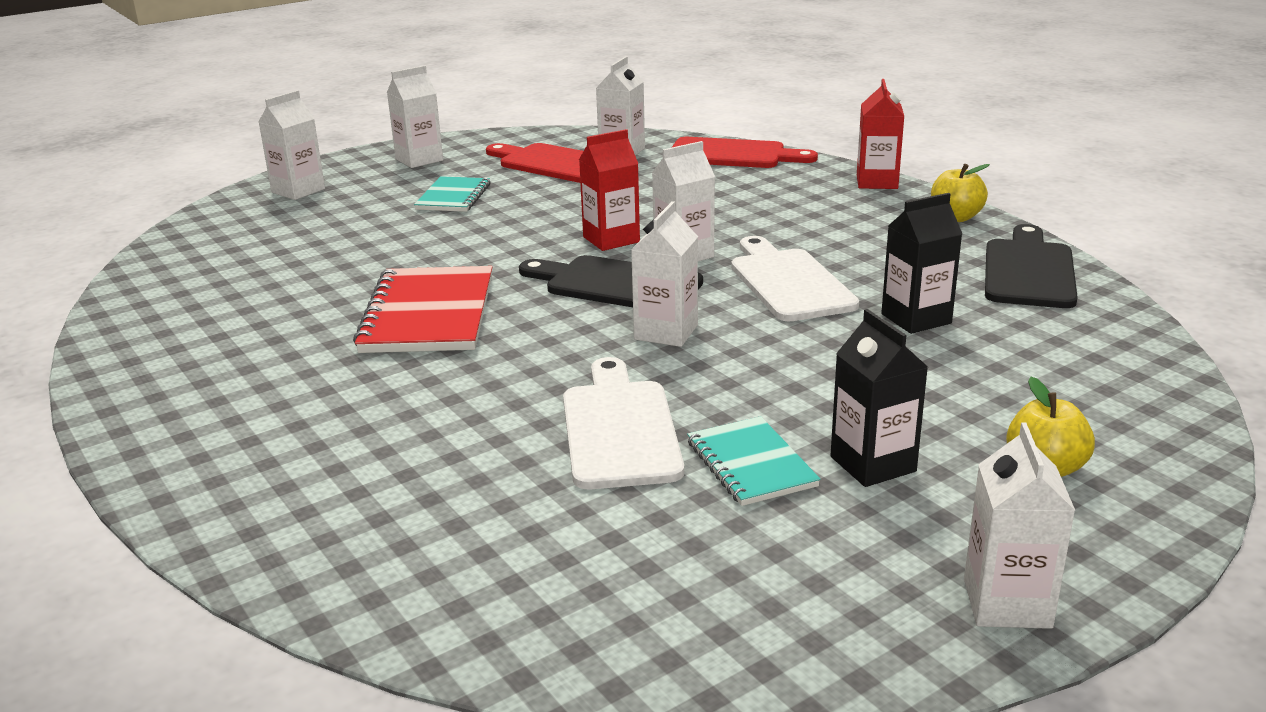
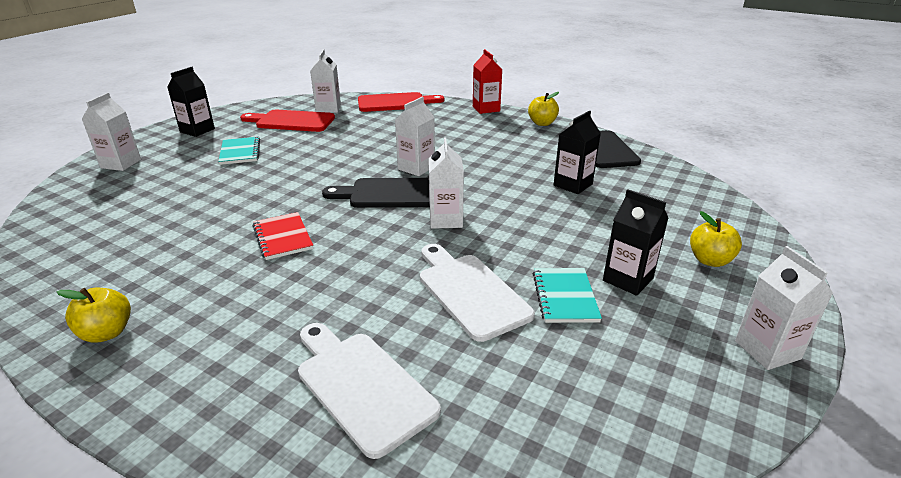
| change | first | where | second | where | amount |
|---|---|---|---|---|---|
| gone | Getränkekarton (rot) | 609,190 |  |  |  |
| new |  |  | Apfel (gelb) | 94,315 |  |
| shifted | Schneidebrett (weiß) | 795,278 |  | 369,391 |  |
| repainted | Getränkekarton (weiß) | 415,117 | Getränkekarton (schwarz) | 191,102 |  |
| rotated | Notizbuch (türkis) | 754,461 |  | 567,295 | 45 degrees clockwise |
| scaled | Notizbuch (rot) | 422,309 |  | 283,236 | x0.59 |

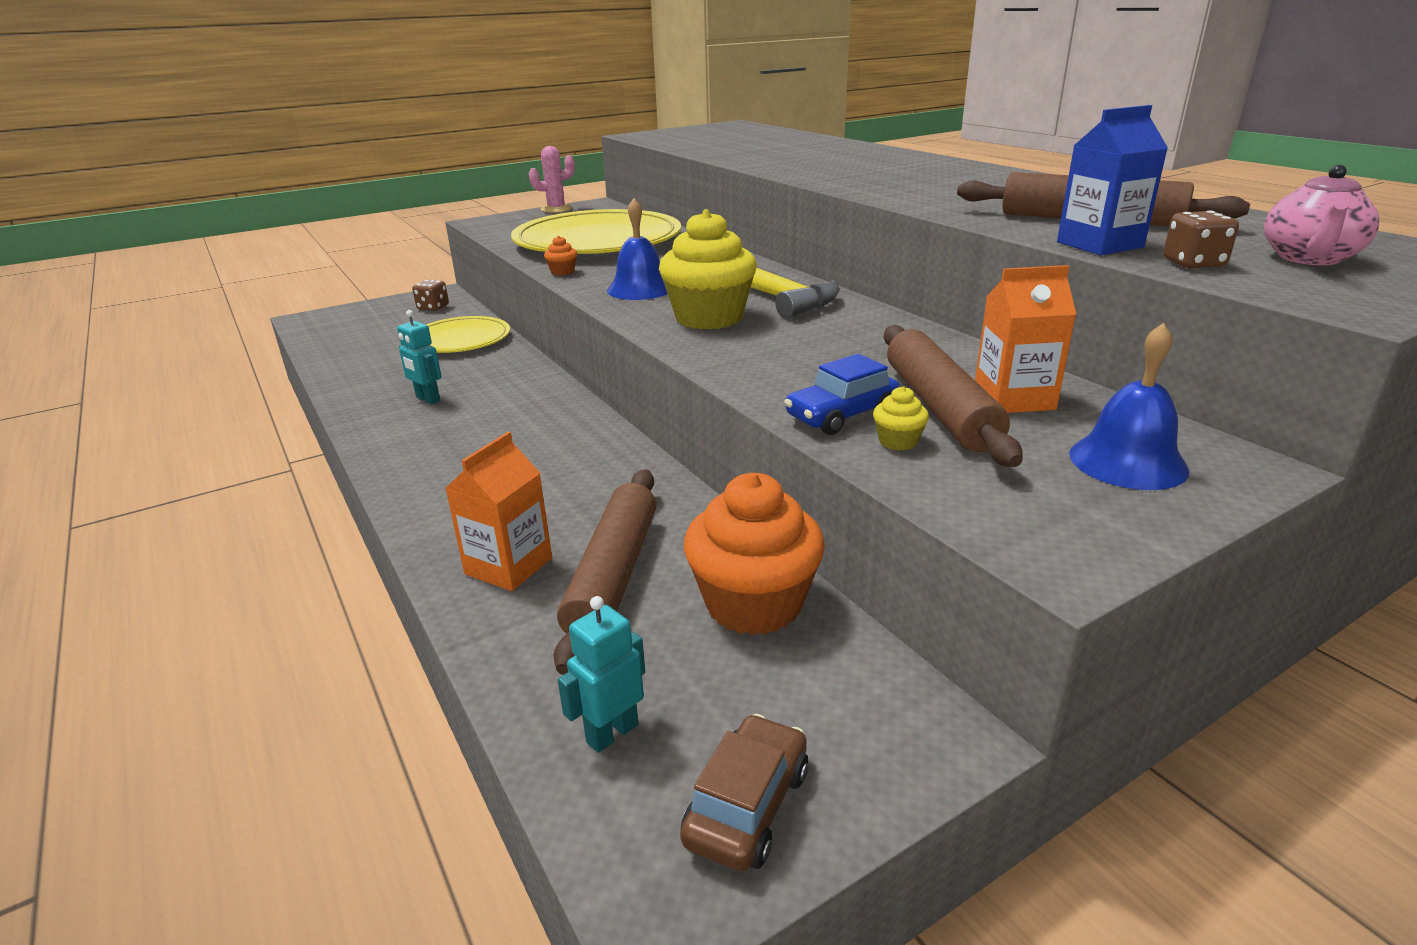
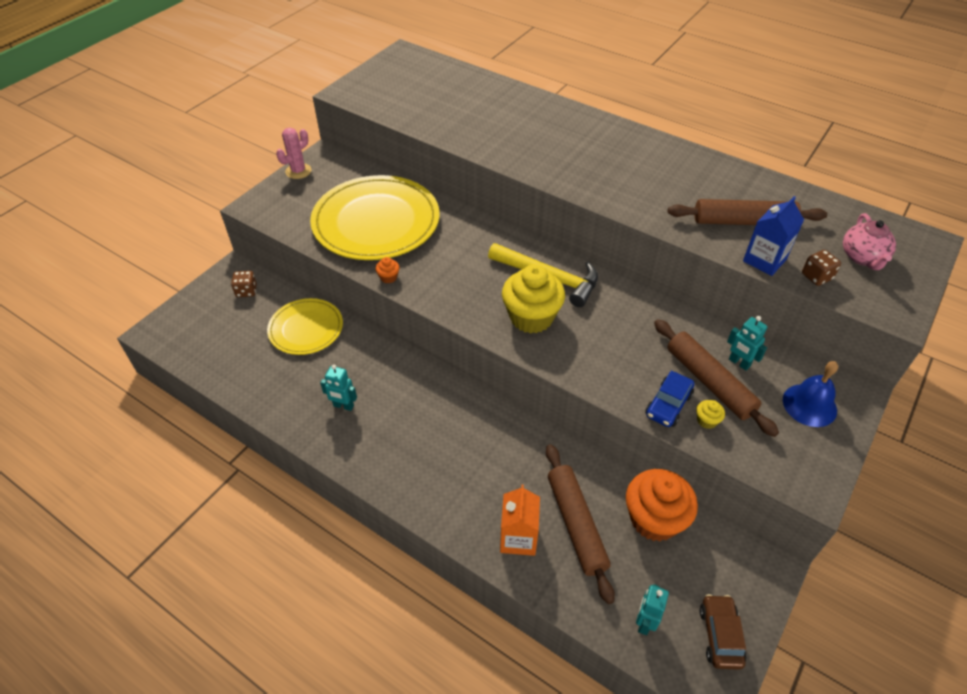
| change | first | where | second | where | amount |
|---|---|---|---|---|---|
| gone | Glocke (blau) | 637,249 |  |  |  |
| swapped | Getränkekarton (orange) | 1025,339 | Roboter (türkis) | 747,343 |  |

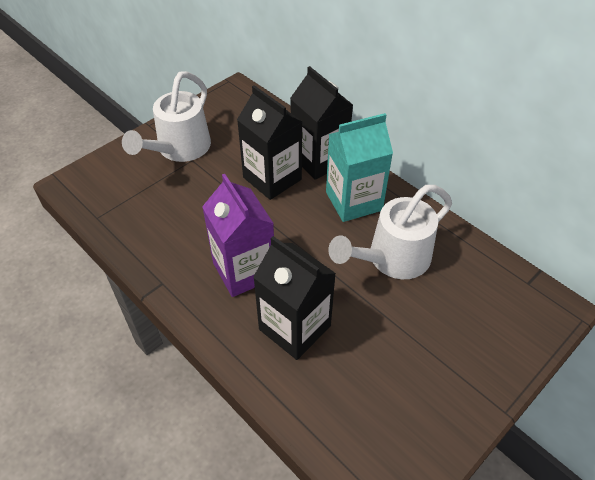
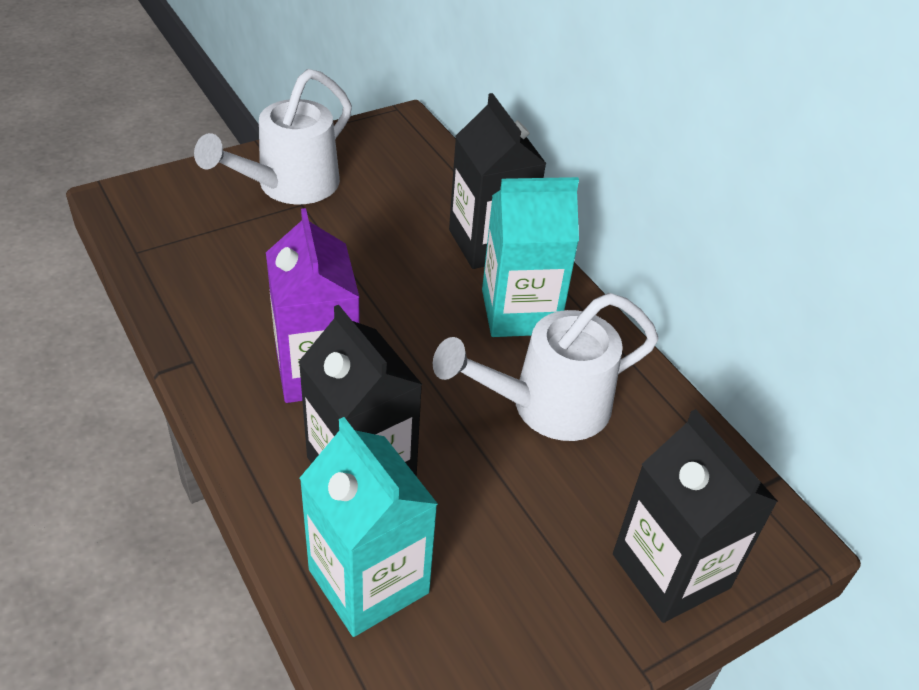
| change | first | where | second | where | amount |
|---|---|---|---|---|---|
| new |  |  | Getränkekarton (türkis) | 369,527 |  |
| shifted | Getränkekarton (schwarz) | 270,142 |  | 695,516 |  |

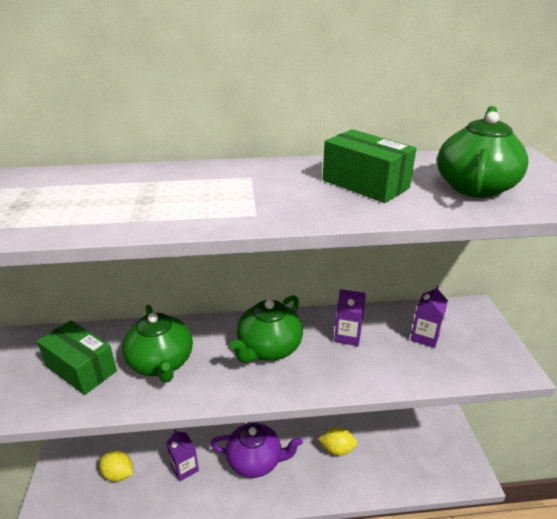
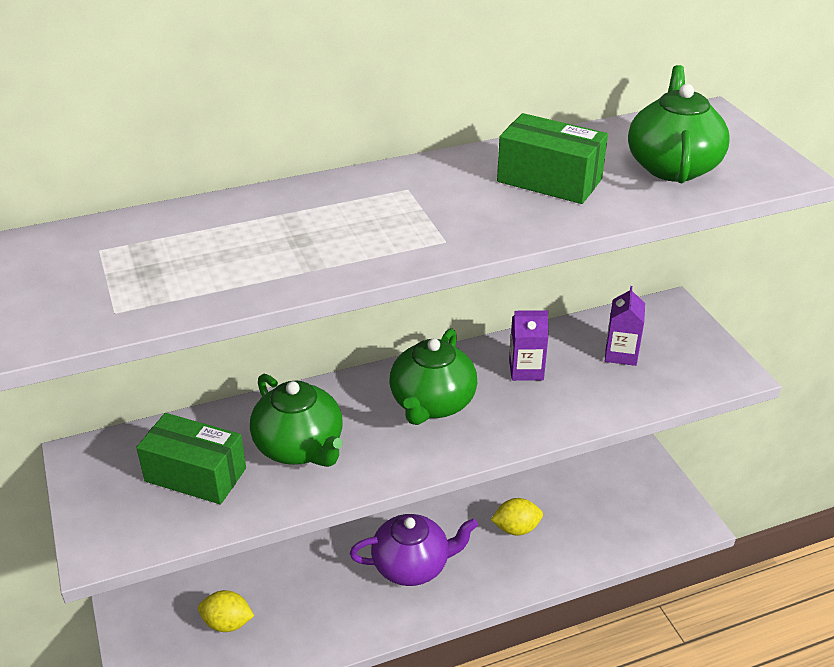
| change | first | where | second | where | amount |
|---|---|---|---|---|---|
| gone | Getränkekarton (lila) | 182,455 |  |  |  |

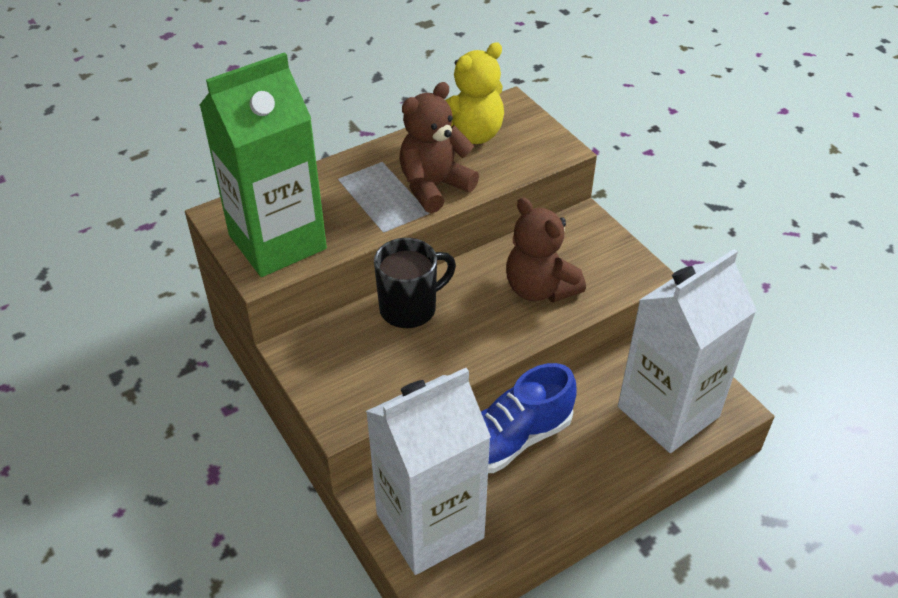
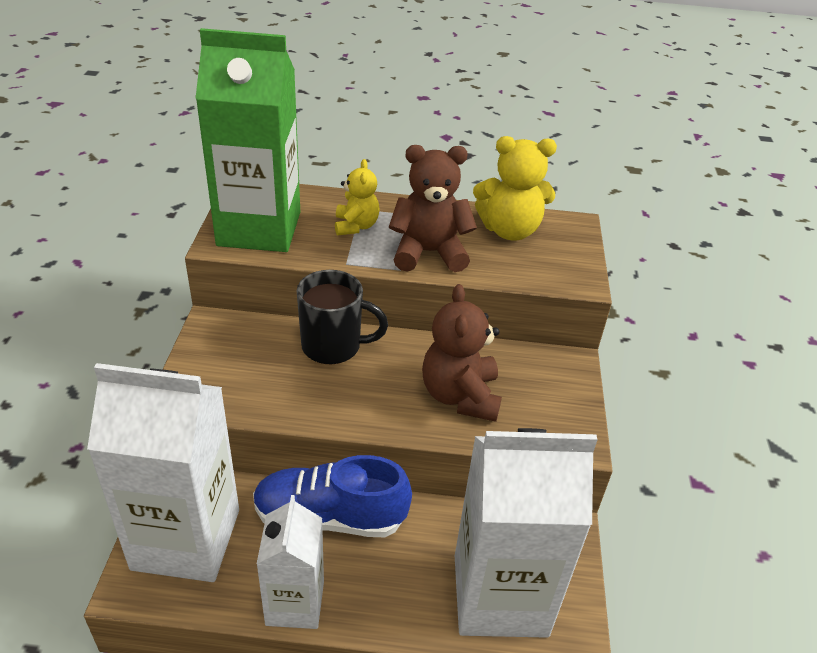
| change | first | where | second | where | amount |
|---|---|---|---|---|---|
| new |  |  | Getränkekarton (weiß) | 290,562 |  |
| new |  |  | Teddybär (gelb) | 357,197 |  |

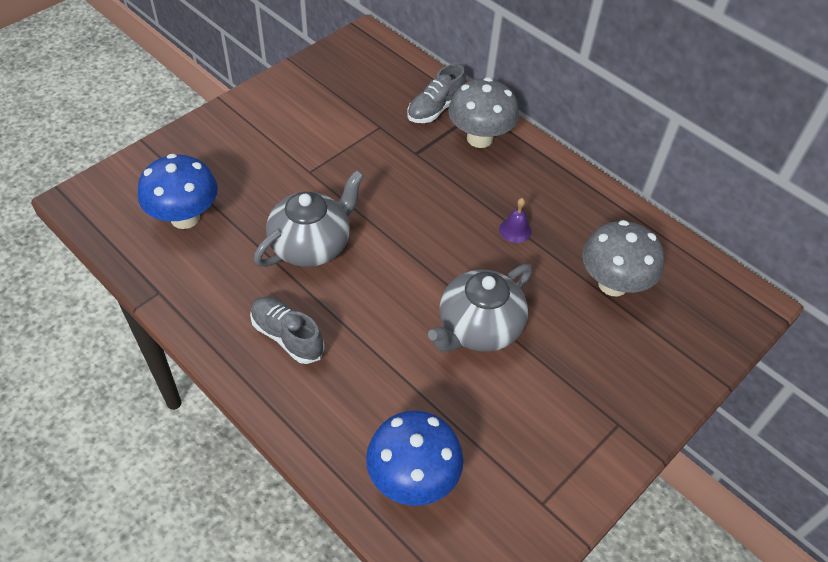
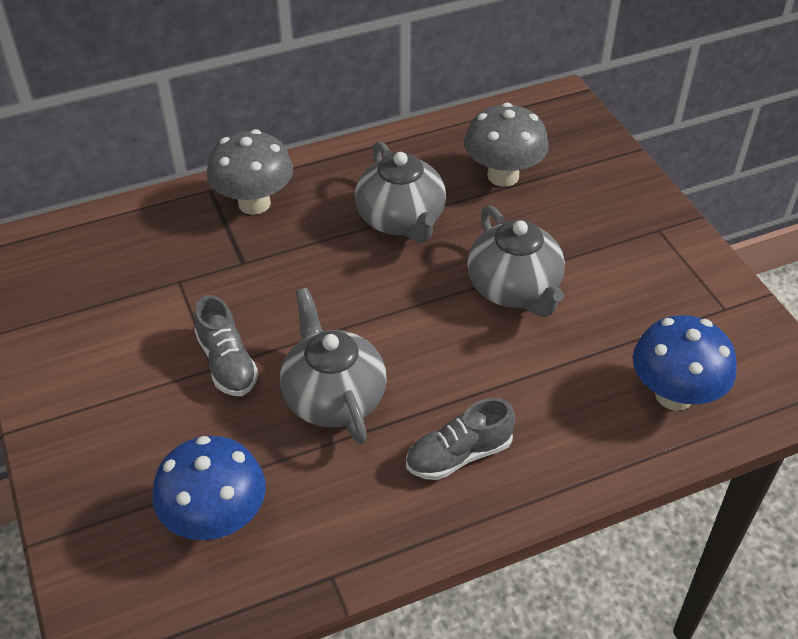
| change | first | where | second | where | amount |
|---|---|---|---|---|---|
| shifted | Schuh (grau) | 436,93 |  | 226,345 |  |
| swapped | Glocke (lila) | 515,220 | Teekanne (grau) | 400,192 |  |

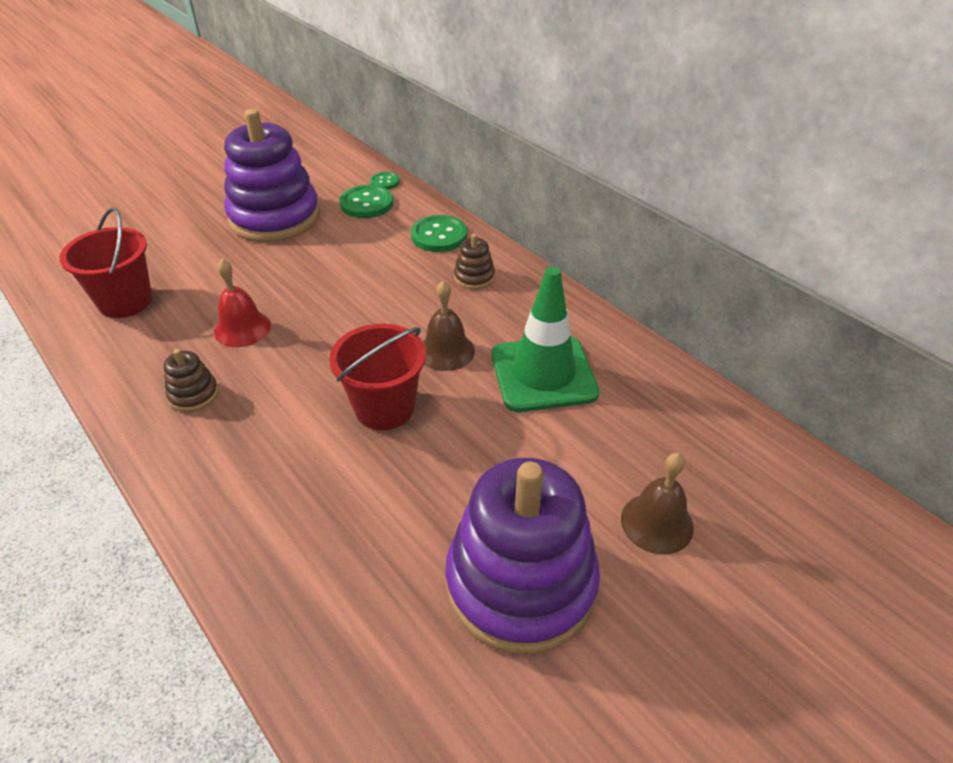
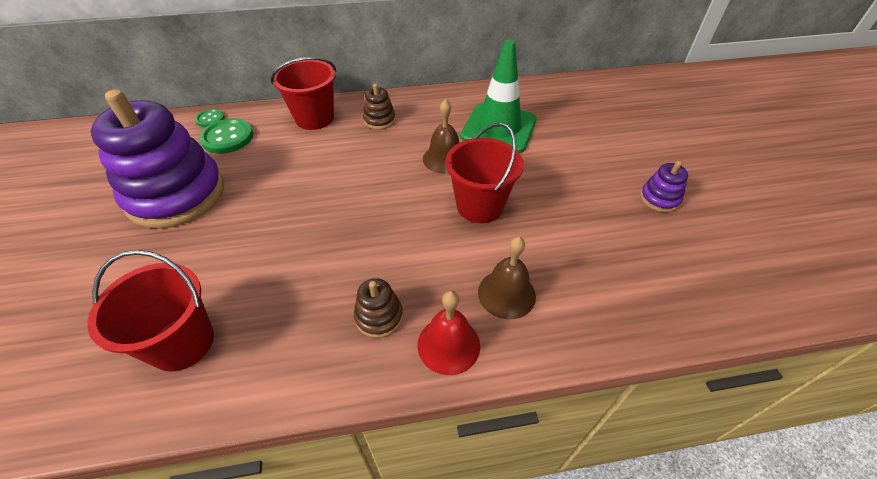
| change | first | where | second | where | amount |
|---|---|---|---|---|---|
| shifted | Glocke (rot) | 242,303 |  | 449,333 |  |
| shifted | Glocke (braun) | 657,504 |  | 507,278 |  |
| swapped | Knopf (grün) | 439,233 | Eimer (rot) | 303,93 |  |
| scaled | Stapelspielzeug (lila) | 522,556 |  | 664,186 | x0.41 |

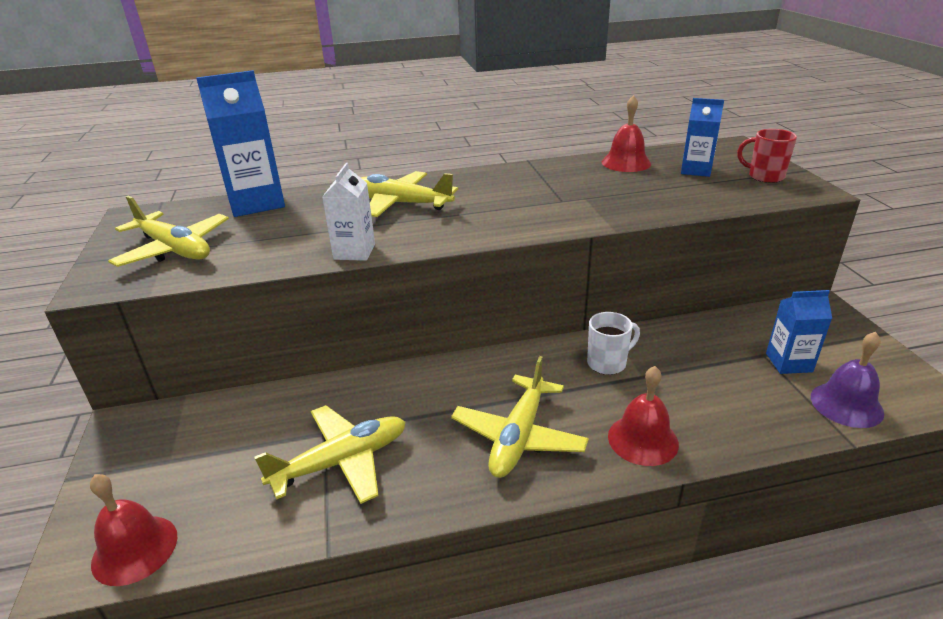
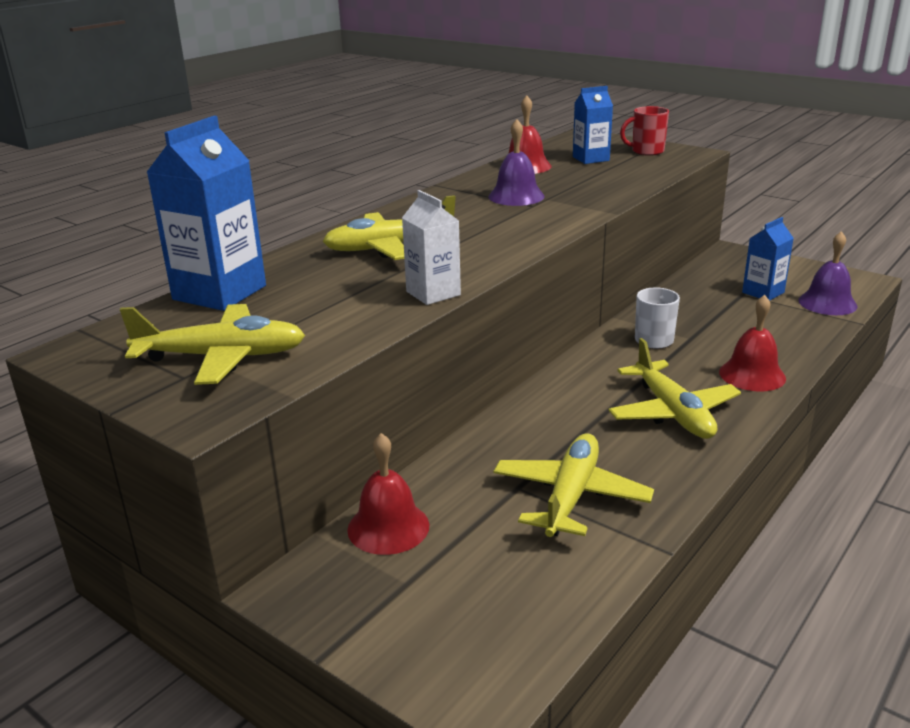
| change | first | where | second | where | amount |
|---|---|---|---|---|---|
| new |  |  | Glocke (lila) | 516,162 |  |
| shifted | Glocke (rot) | 133,530 |  | 388,494 |  |

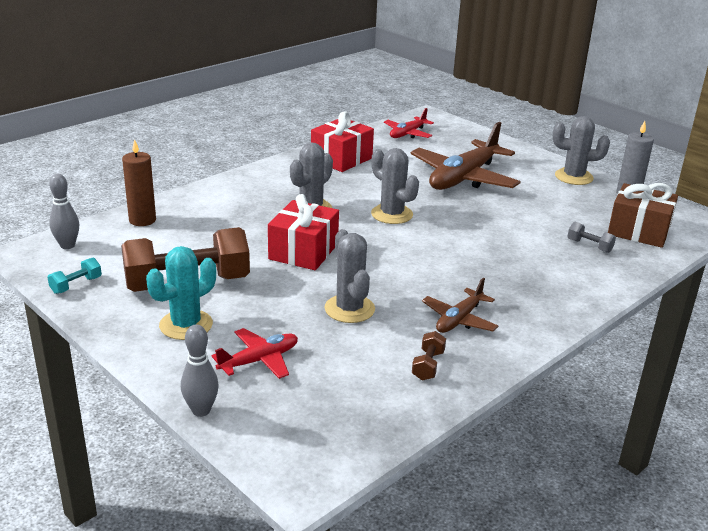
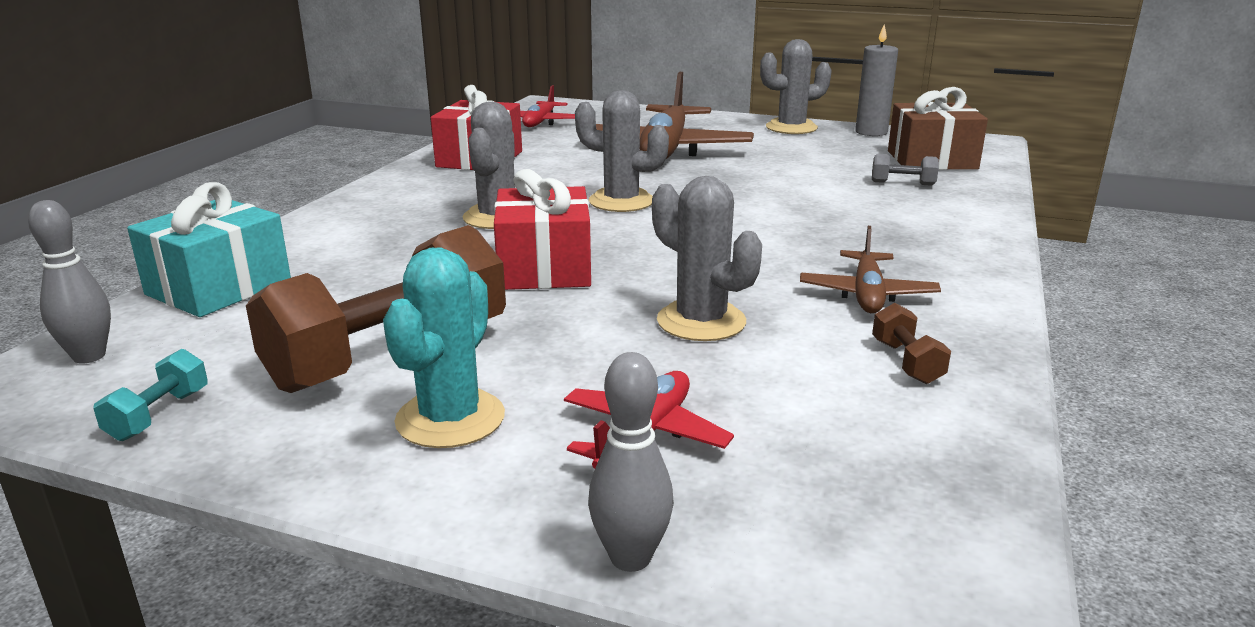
| change | first | where | second | where | amount |
|---|---|---|---|---|---|
| swapped | Kerze (braun) | 139,182 | Geschenk (türkis) | 209,249 |  |

